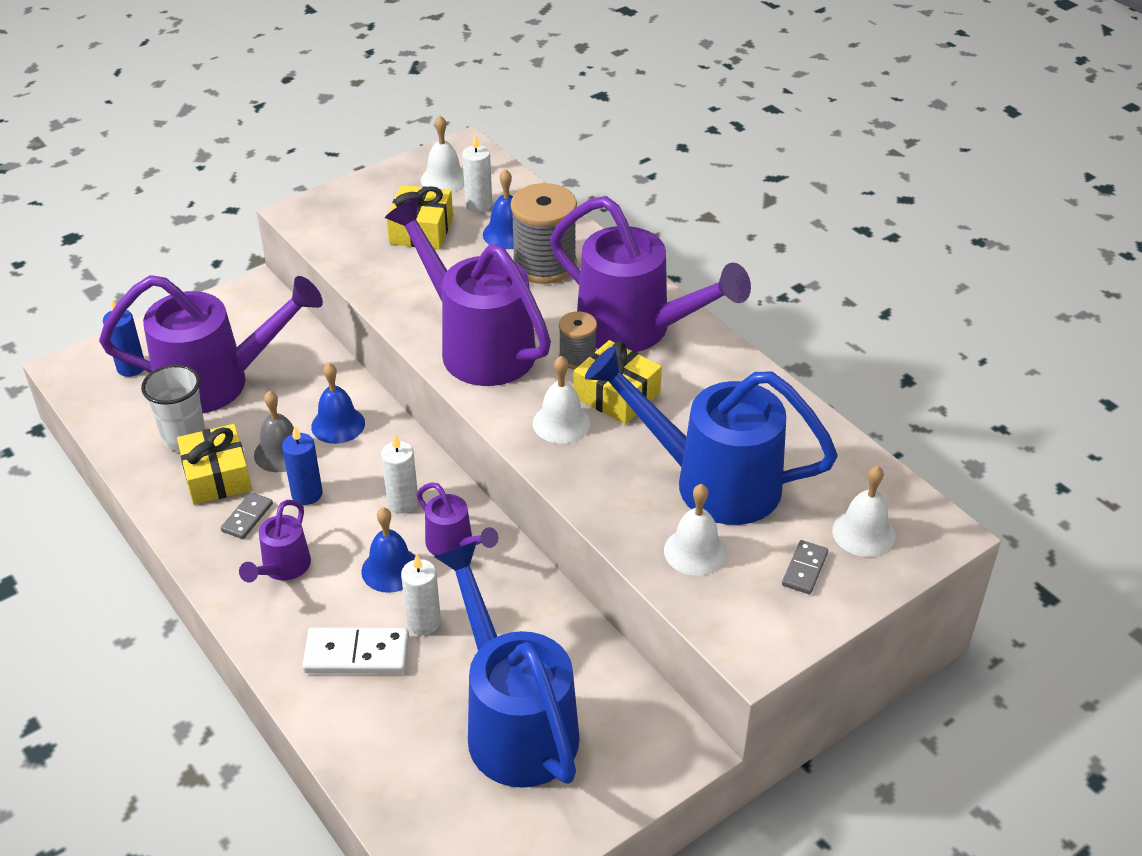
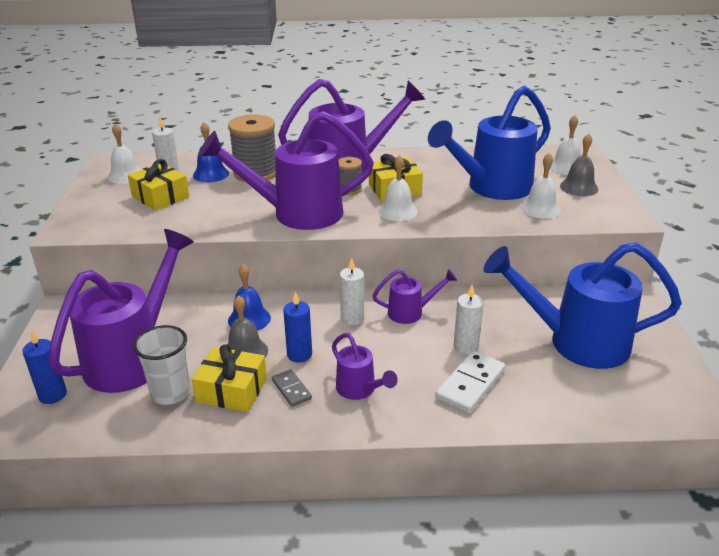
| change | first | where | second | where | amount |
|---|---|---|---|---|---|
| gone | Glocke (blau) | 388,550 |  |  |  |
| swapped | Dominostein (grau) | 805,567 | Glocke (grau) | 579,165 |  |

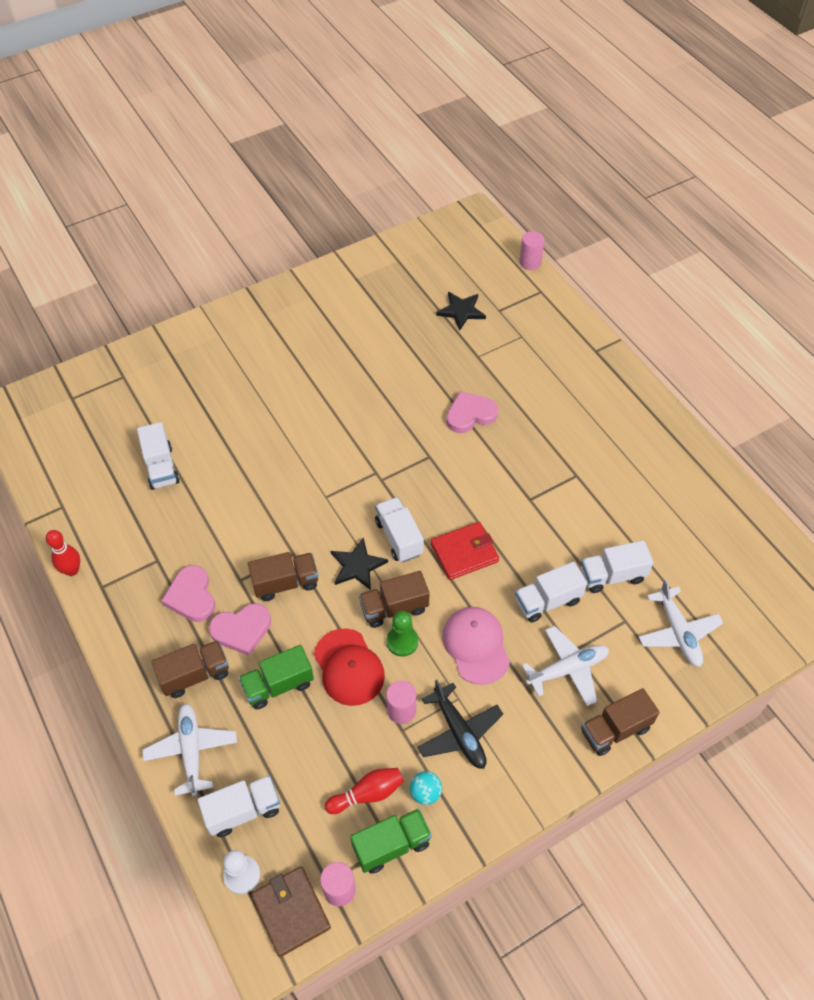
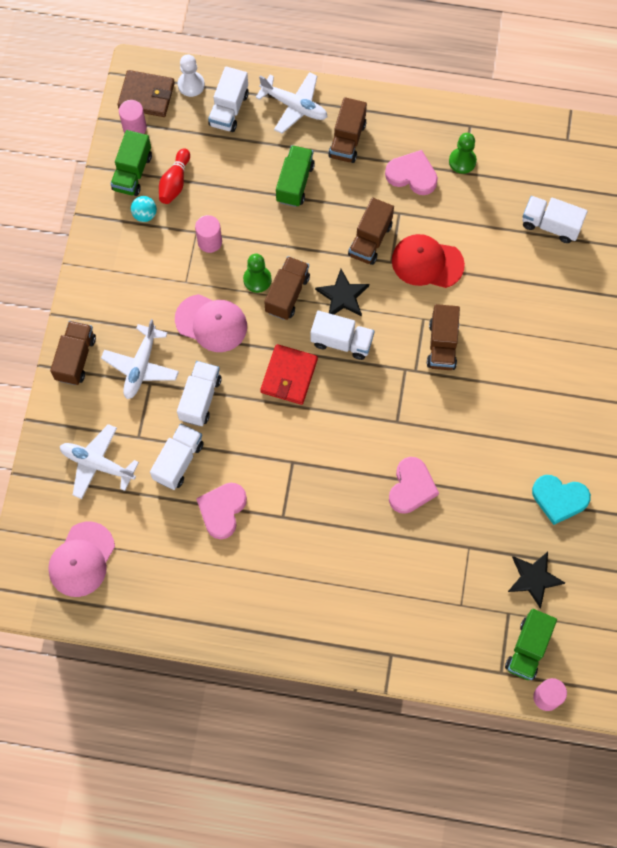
| change | first | where | second | where | amount |
|---|---|---|---|---|---|
| gone | Bowlingkegel (rot) | 63,553 |  |  |  |
| gone | Flugzeug (schwarz) | 460,724 |  |  |  |
| new |  |  | Kappe (rosa) | 81,559 |  |
| new |  |  | Lastwagen (braun) | 443,337 |  |
| new |  |  | Bauer (grün) | 463,153 |  |
| new |  |  | Lastwagen (grün) | 531,644 |  |
| new |  |  | Herz (türkis) | 561,500 |  |
| shifted | Herz (rosa) | 240,629 |  | 221,511 |  |
| shifted | Kappe (rot) | 349,667 |  | 428,261 |  |

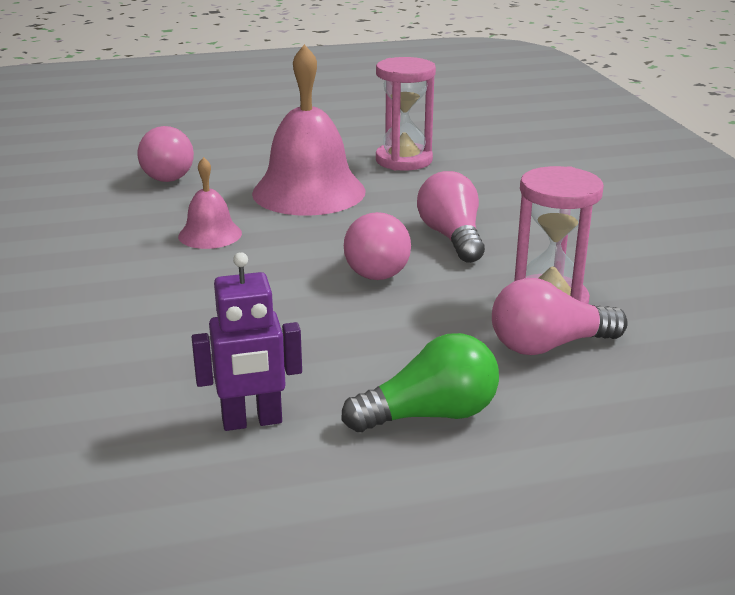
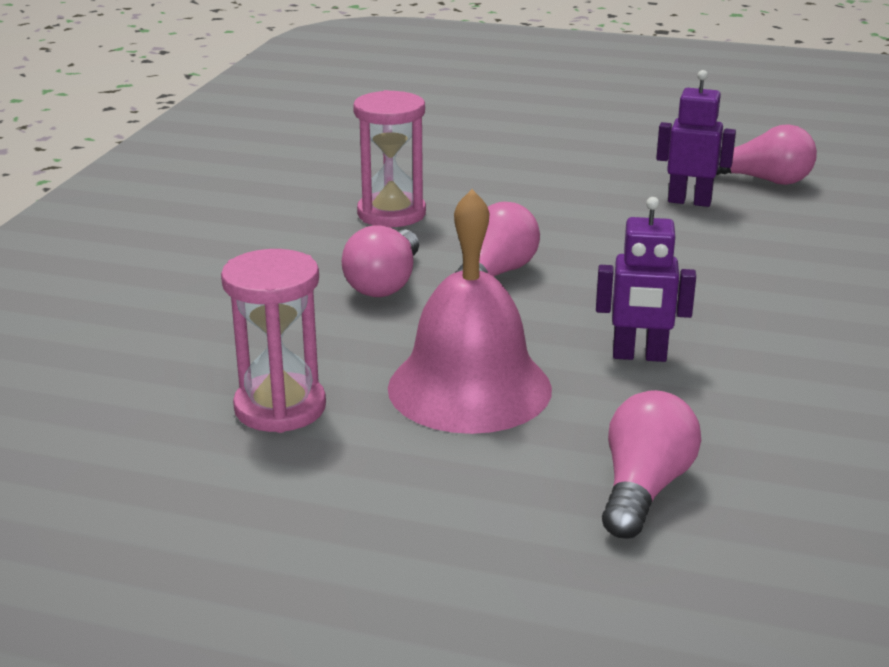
| change | first | where | second | where | amount |
|---|---|---|---|---|---|
| gone | Glühbirne (grün) | 420,382 |  |  |  |
| shifted | Glühbirne (rosa) | 560,316 |  | 766,154 |  |
| swapped | Glocke (rosa) | 210,203 | Roboter (lila) | 646,279 |  |

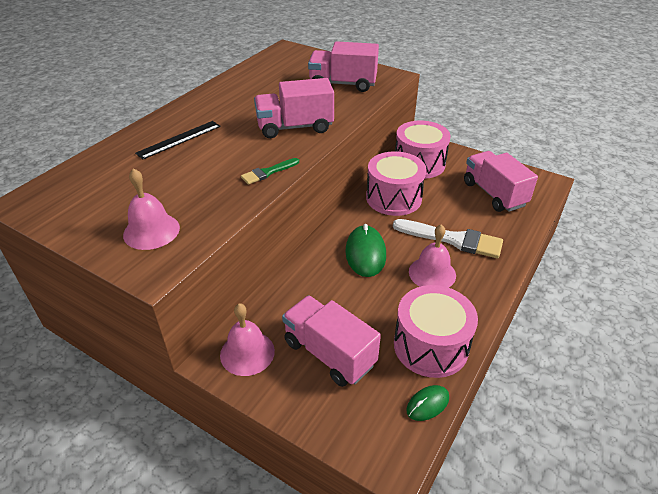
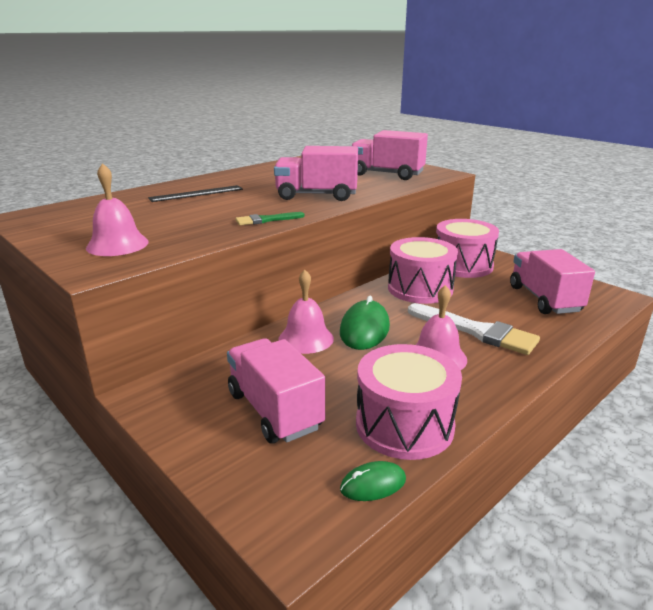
| change | first | where | second | where | amount |
|---|---|---|---|---|---|
| shifted | Glocke (rosa) | 247,339 |  | 306,312 |  |

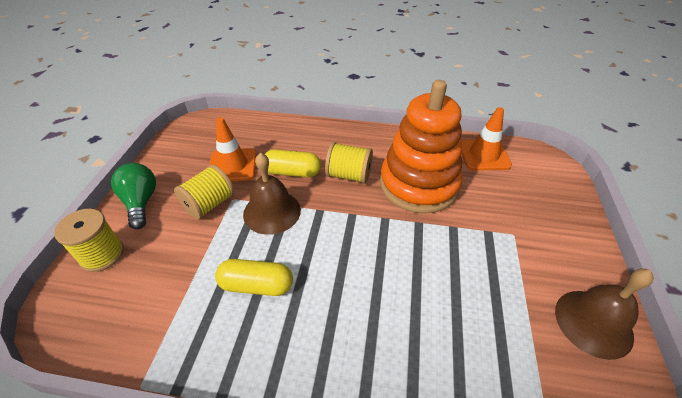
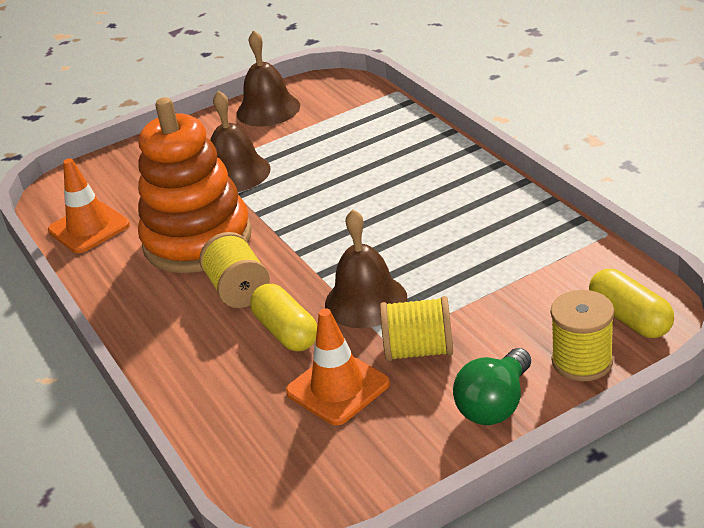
| change | first | where | second | where | amount |
|---|---|---|---|---|---|
| new |  |  | Glocke (braun) | 240,141 |  |
| shifted | Kapsel (gelb) | 254,277 |  | 631,303 |  |

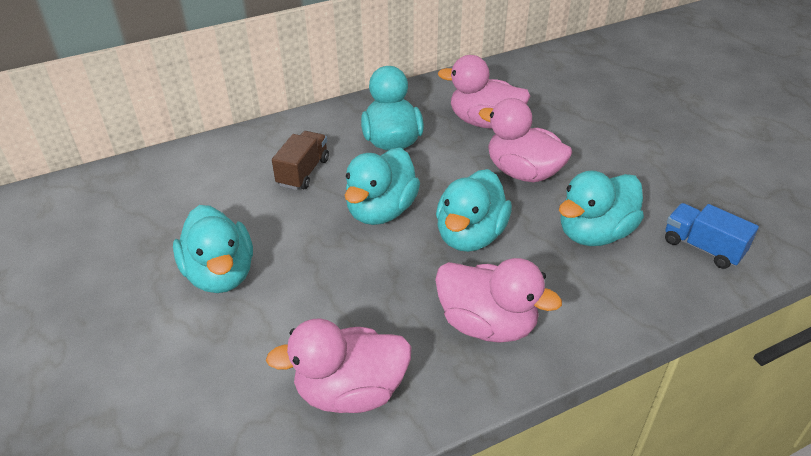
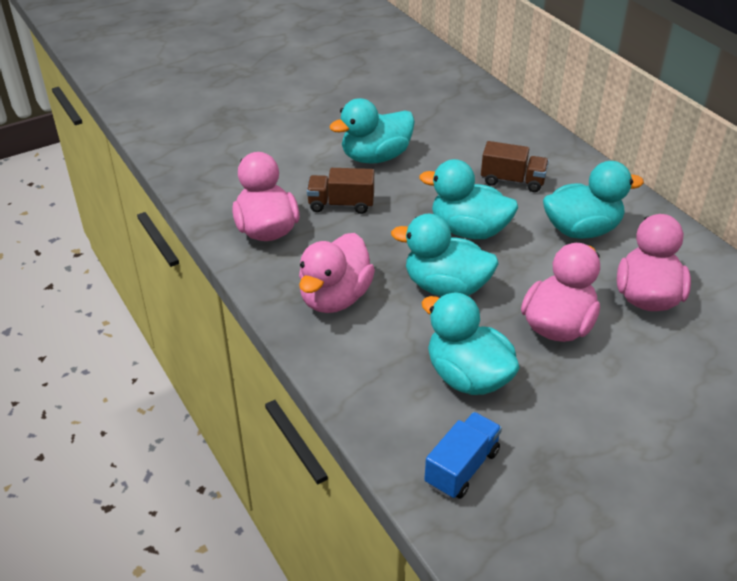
| change | first | where | second | where | amount |
|---|---|---|---|---|---|
| new |  |  | Lastwagen (braun) | 340,191 |  |

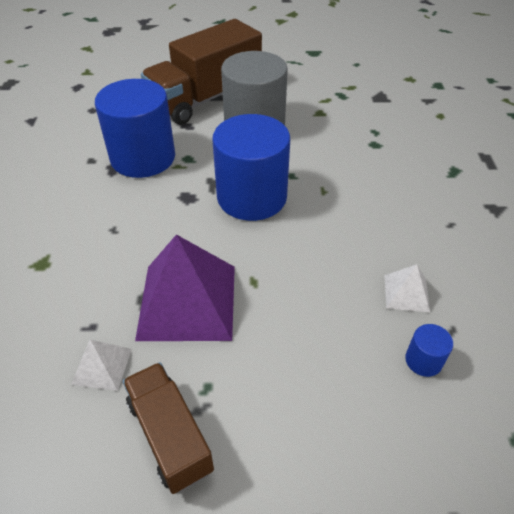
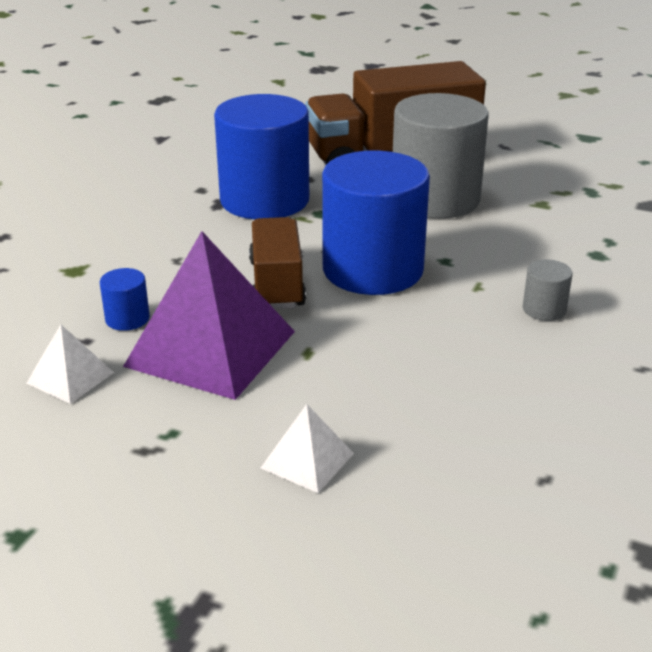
| change | first | where | second | where | amount |
|---|---|---|---|---|---|
| new |  |  | Vollzylinder (grau) | 548,290 |  |
| shifted | Lastwagen (braun) | 168,428 |  | 277,263 |  |
| shifted | Pyramide (weiß) | 407,288 |  | 307,448 |  |
| shifted | Vollzylinder (blau) | 429,350 |  | 125,299 |  |

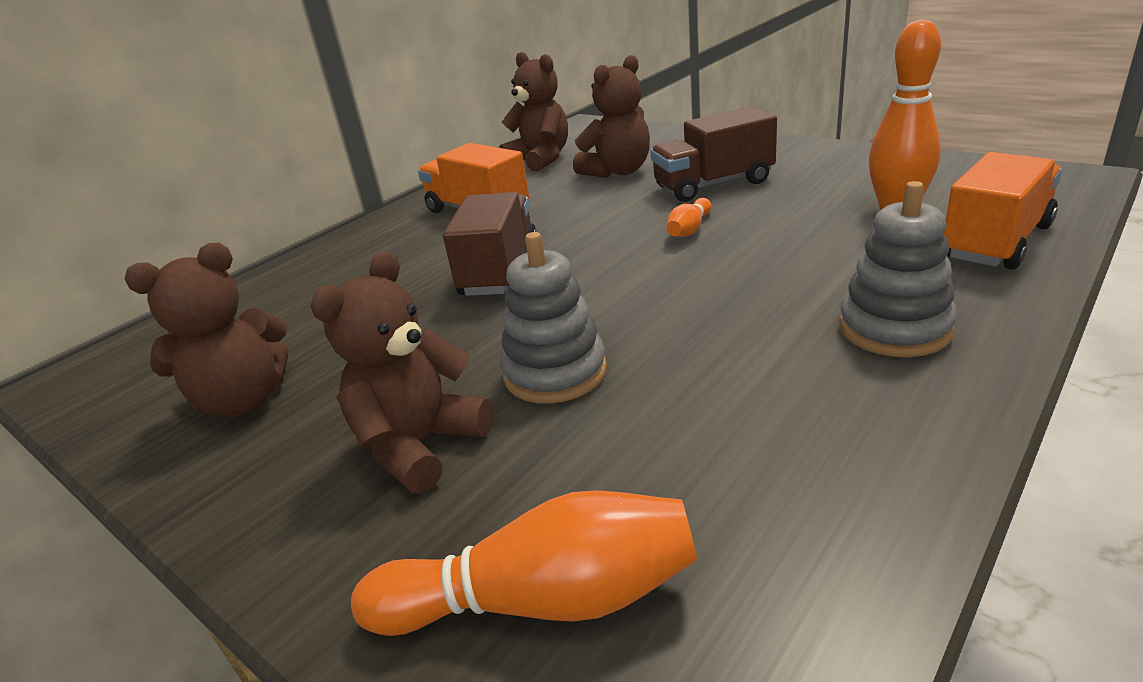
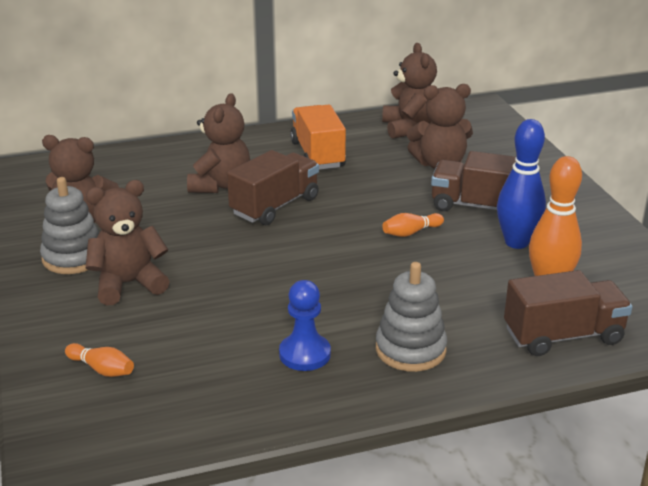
| change | first | where | second | where | amount |
|---|---|---|---|---|---|
| new |  |  | Teddybär (braun) | 218,143 |  |
| new |  |  | Bauer (blau) | 305,325 |  |
| new |  |  | Bowlingkegel (blau) | 521,184 |  |
| shifted | Stapelspielzeug (grau) | 553,318 |  | 69,225 |  |
| repainted | Lastwagen (orange) | 1002,211 | Lastwagen (braun) | 568,313 |  |
| scaled | Bowlingkegel (orange) | 524,563 |  | 99,360 | x0.51 |

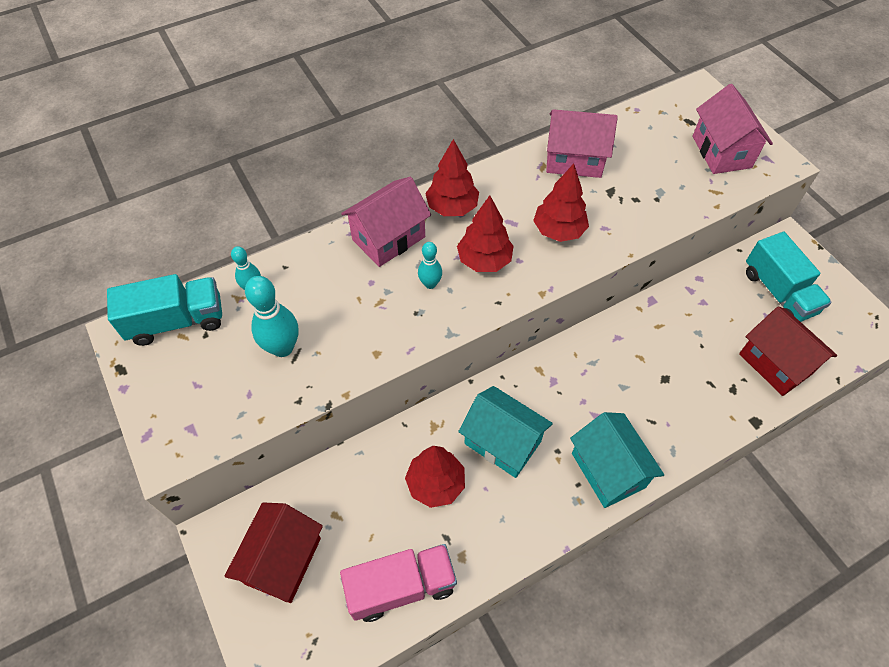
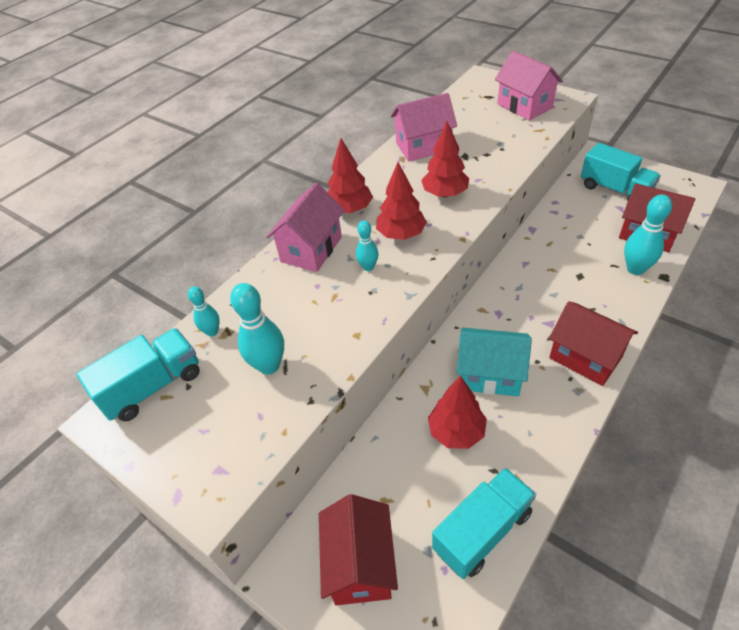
| change | first | where | second | where | amount |
|---|---|---|---|---|---|
| new |  |  | Bowlingkegel (türkis) | 648,234 |  |
| repainted | Lastwagen (rosa) | 398,583 | Lastwagen (türkis) | 484,523 |  |
| repainted | Haus (türkis) | 617,460 | Haus (rot) | 593,343 |  |

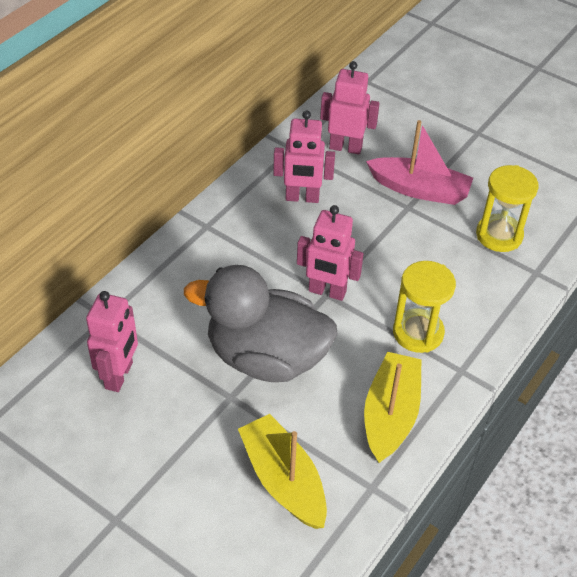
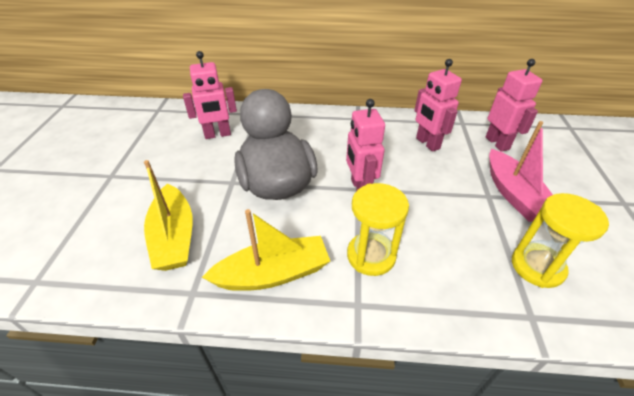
| change | first | where | second | where | amount |
|---|---|---|---|---|---|
| rotated | Boot (gelb) | 282,471 |  | 168,215 | 135 degrees clockwise |

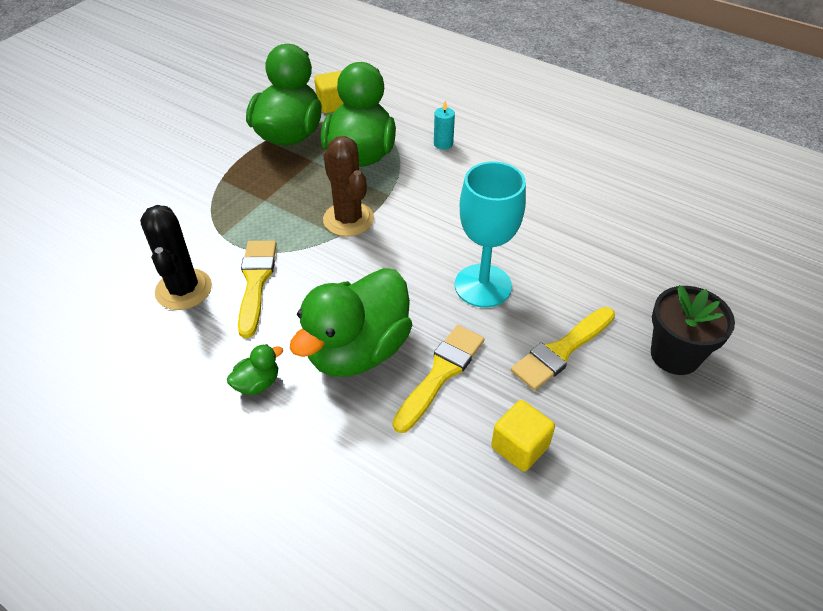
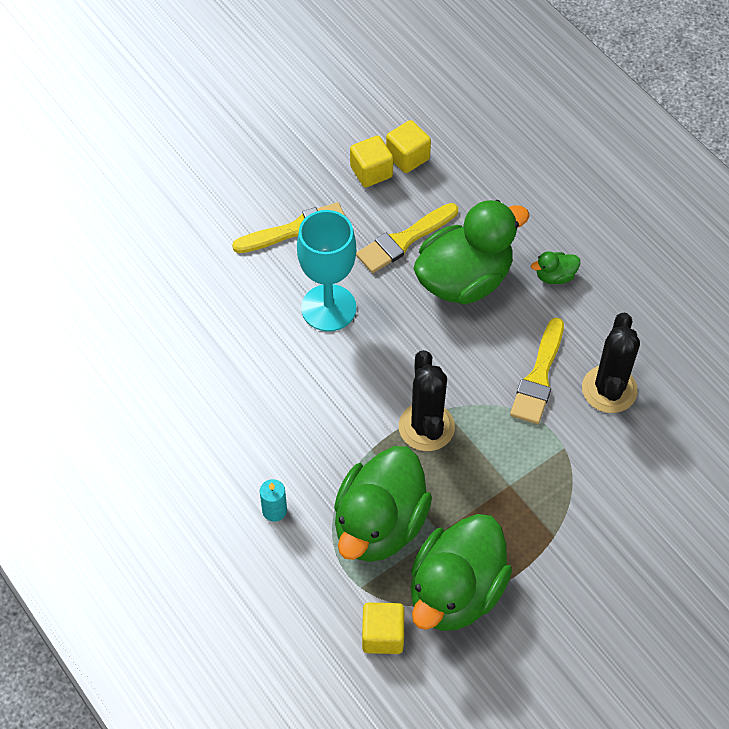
| change | first | where | second | where | amount |
|---|---|---|---|---|---|
| gone | Blumentopf (schwarz) | 693,330 |  |  |  |
| new |  |  | Kubus (gelb) | 408,146 |  |
| repainted | Kaktus (braun) | 348,186 | Kaktus (schwarz) | 427,400 |  |

